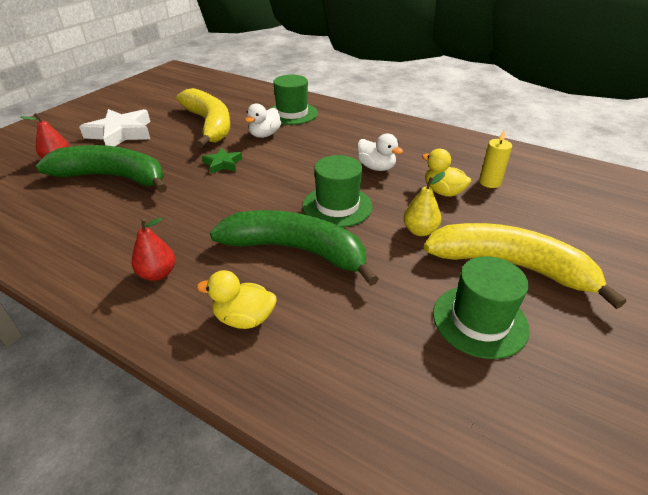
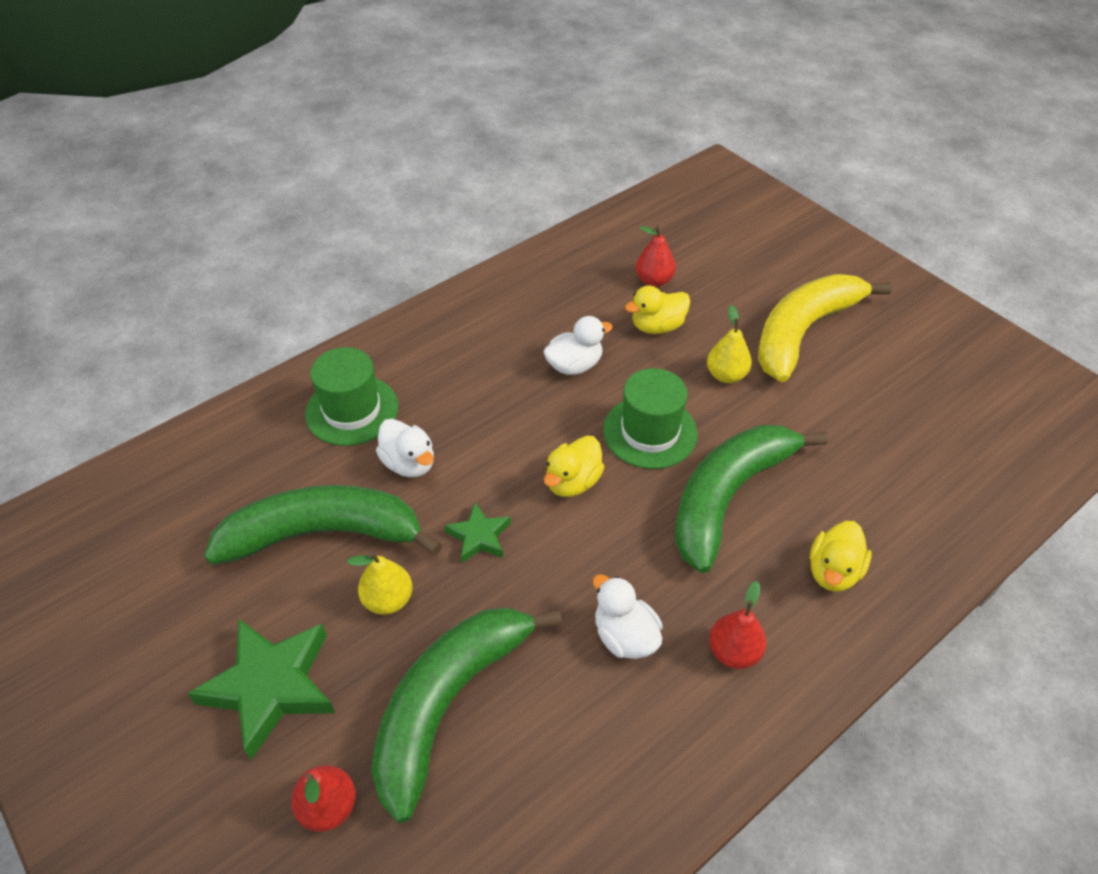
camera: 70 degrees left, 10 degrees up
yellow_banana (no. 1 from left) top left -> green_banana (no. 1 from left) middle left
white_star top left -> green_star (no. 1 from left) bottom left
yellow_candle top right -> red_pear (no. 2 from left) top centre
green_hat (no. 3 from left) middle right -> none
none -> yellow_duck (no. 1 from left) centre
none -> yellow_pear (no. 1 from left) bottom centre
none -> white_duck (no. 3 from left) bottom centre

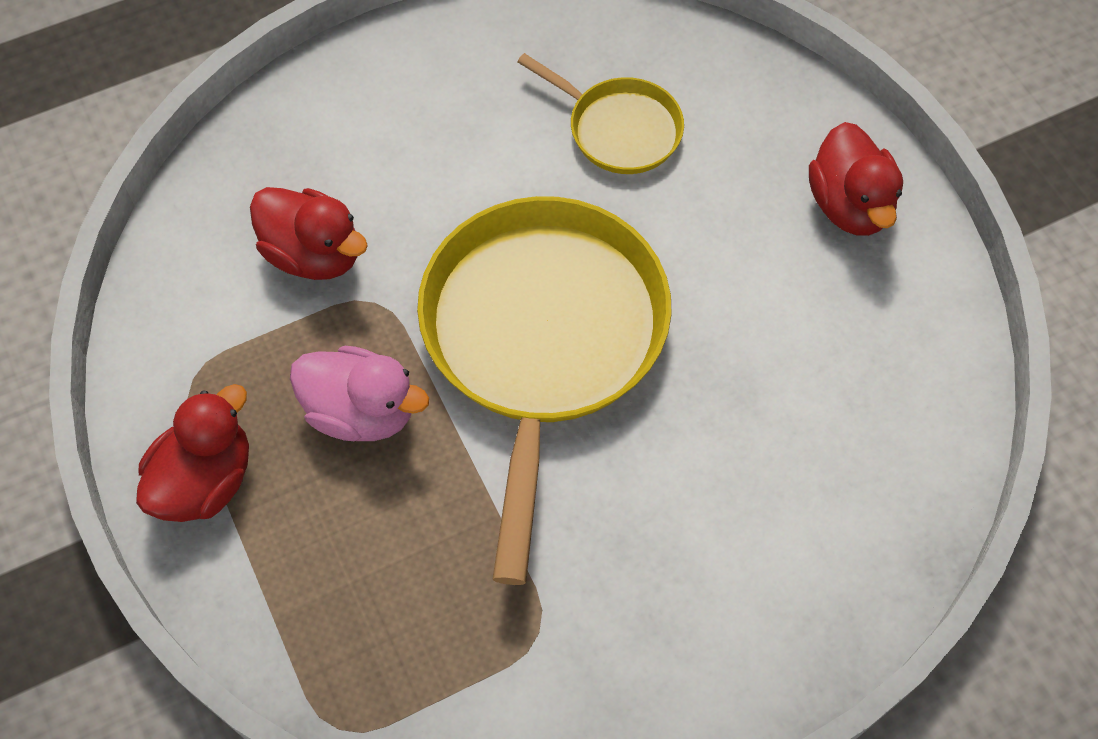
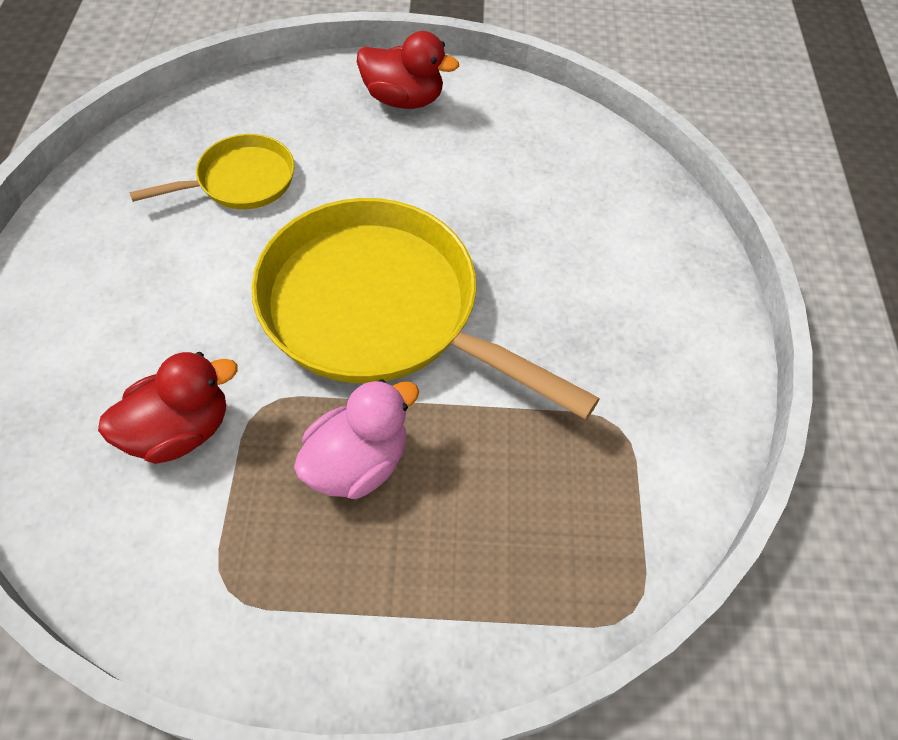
camera: 65 degrees left, 5 degrees down
red_duck (no. 1 from left) middle left -> none

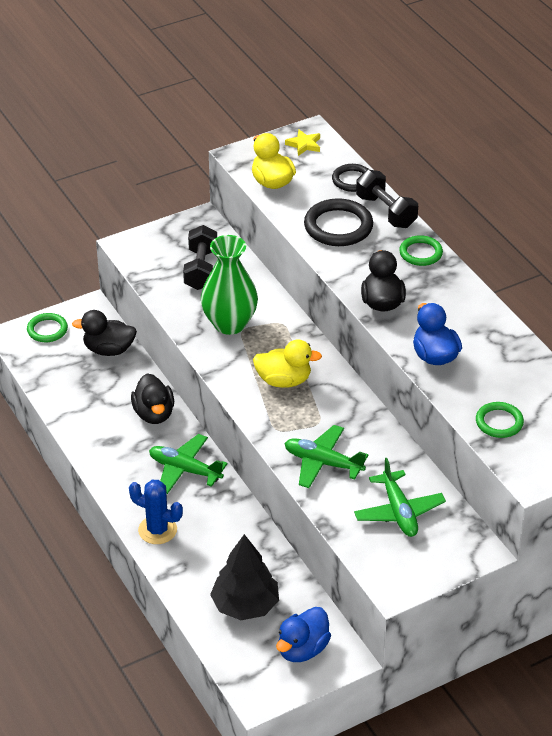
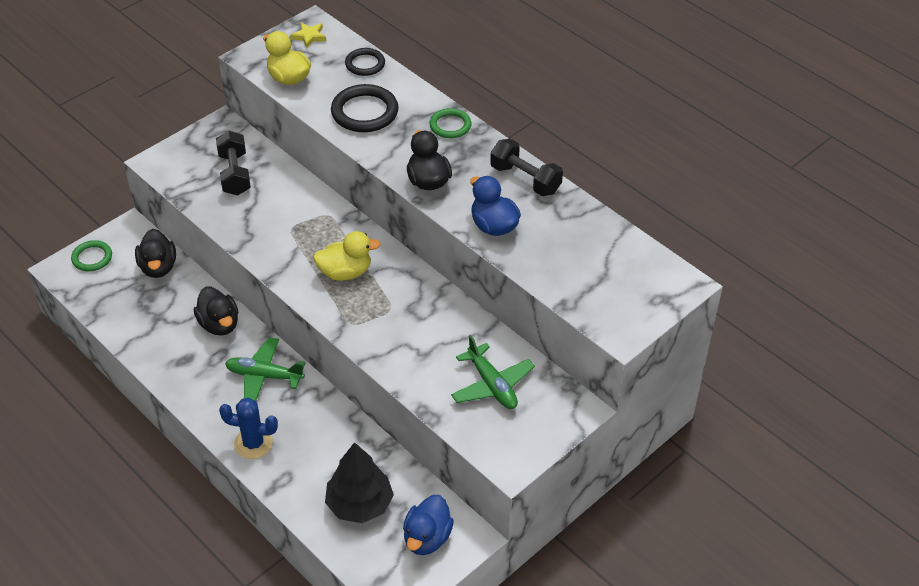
camera: 15 degrees left, 5 degrees up
black_dumbbell (no. 2 from left) top right -> black_dumbbell (no. 2 from left) top centre, relocated
green_vase centre -> none
black_duck (no. 1 from left) middle left, 90 degrees counterclockwise
green_ring (no. 3 from left) middle right -> none
green_plane (no. 2 from left) centre -> none

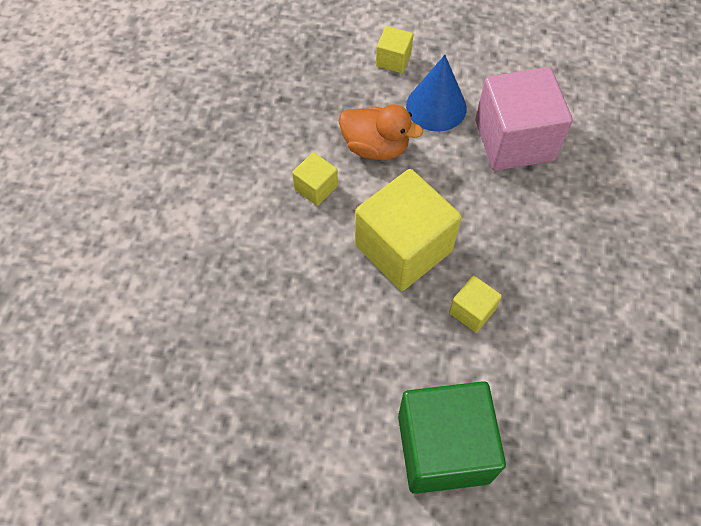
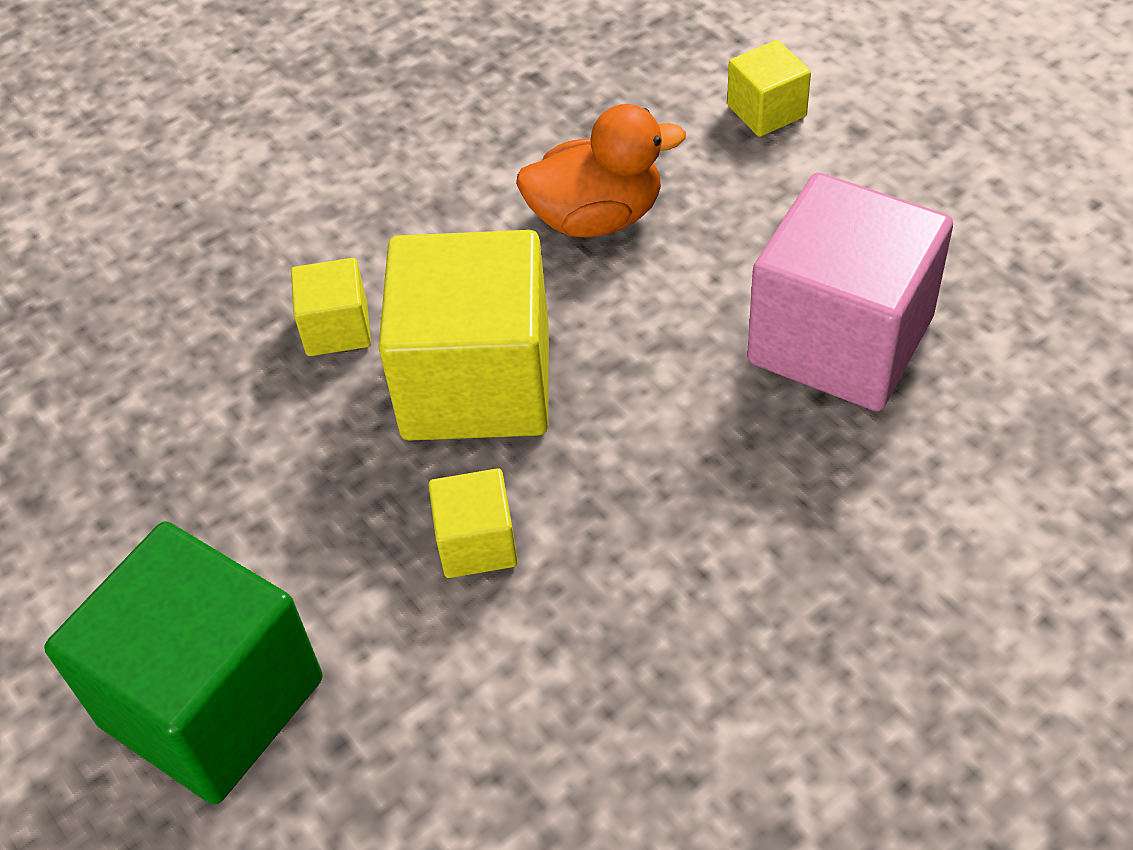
camera: 45 degrees right, 10 degrees down
blue_cone top centre -> none
orange_duck top centre, 75 degrees counterclockwise
yellow_cube (no. 1 from left) centre -> yellow_cube (no. 1 from left) middle left, relocated

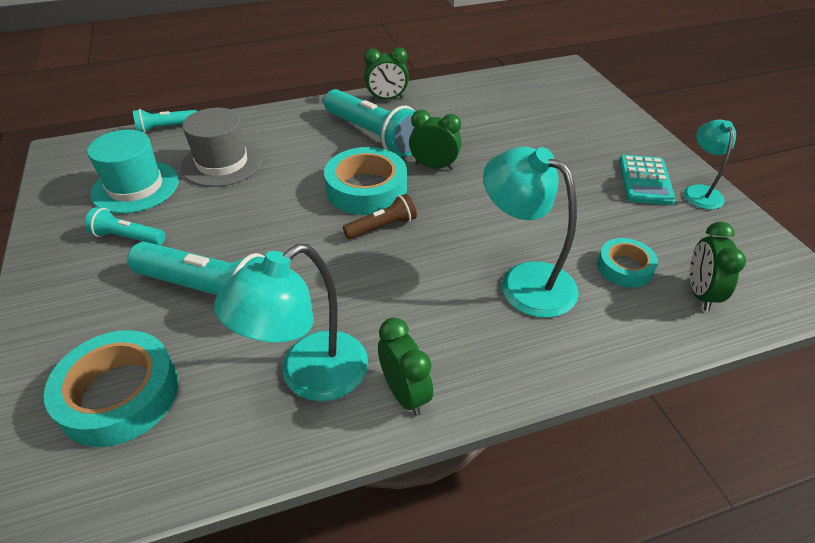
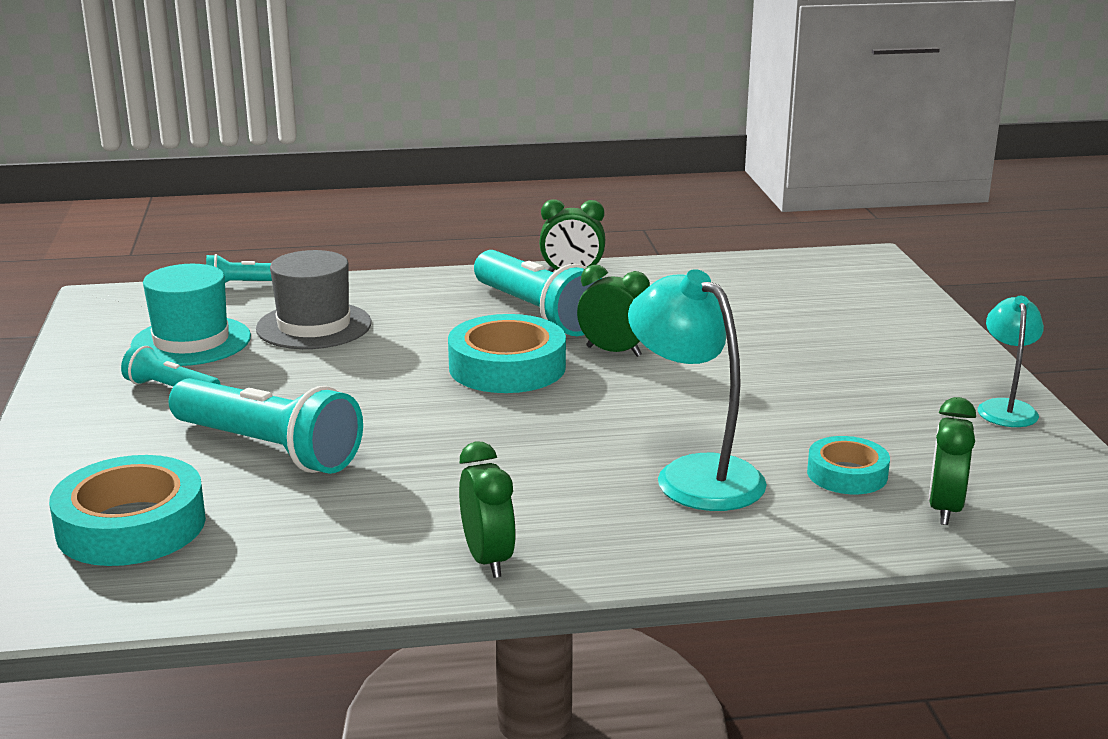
camera: 10 degrees right, 20 degrees down
turquoise_calculator top right -> none
brown_flashlight centre -> none
turquoise_lamp (no. 1 from left) centre -> none

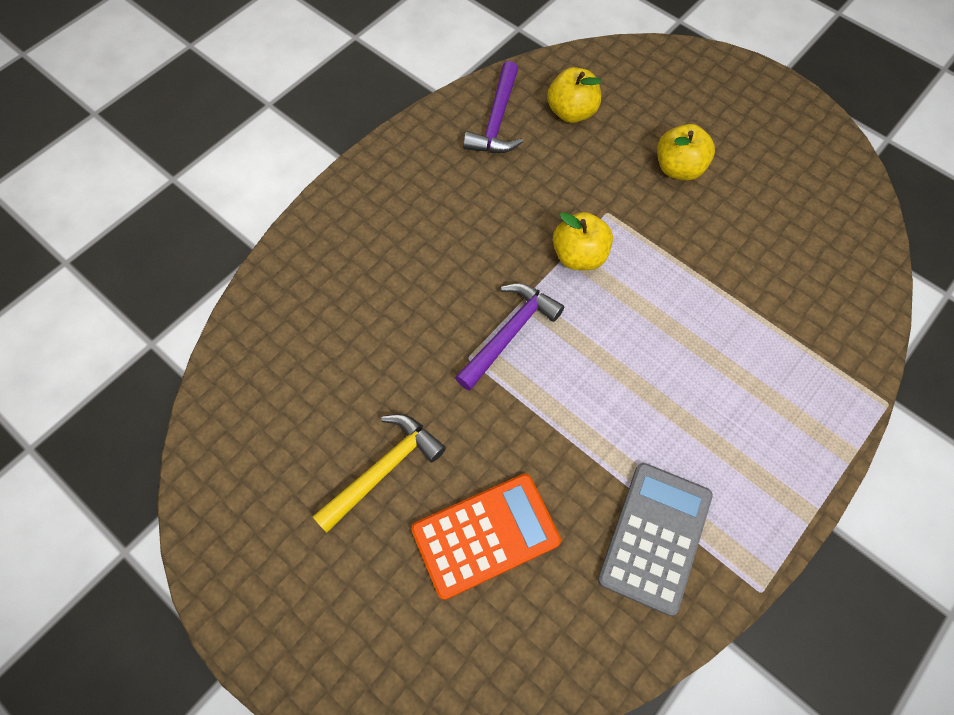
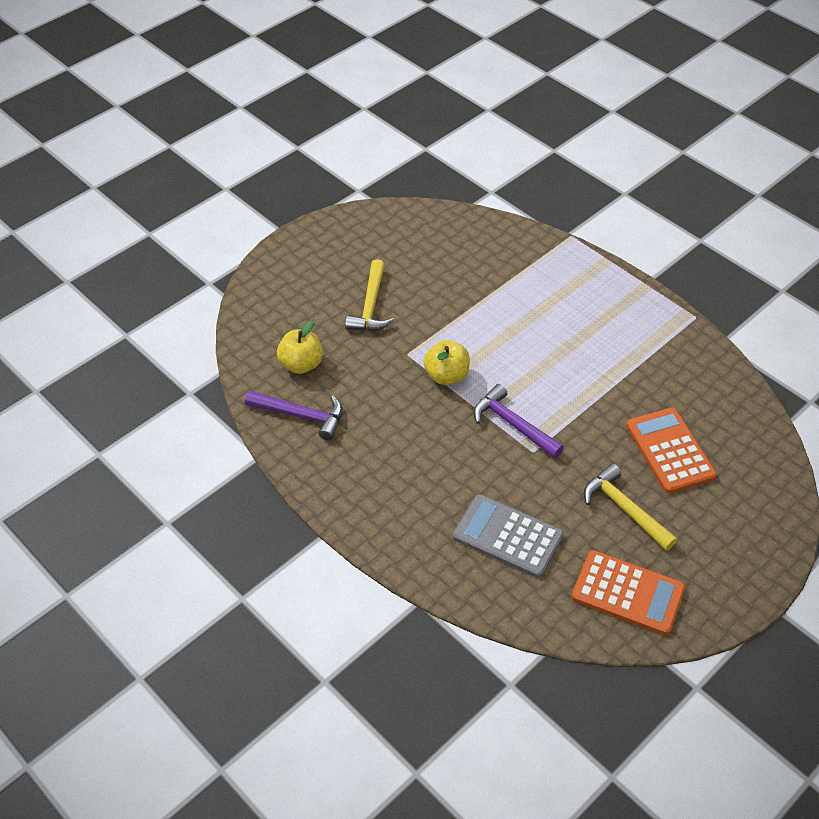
camera: 85 degrees left, 15 degrees down
yellow_apple (no. 3 from left) top right -> yellow_hammer (no. 1 from left) centre
grey_calculator bottom right -> grey_calculator centre, relocated
none -> orange_calculator (no. 1 from left) bottom right

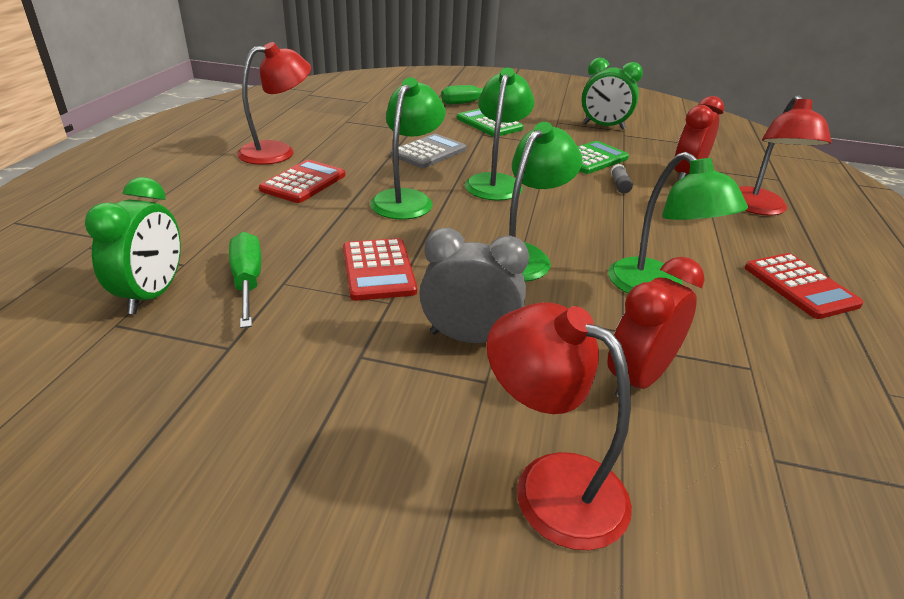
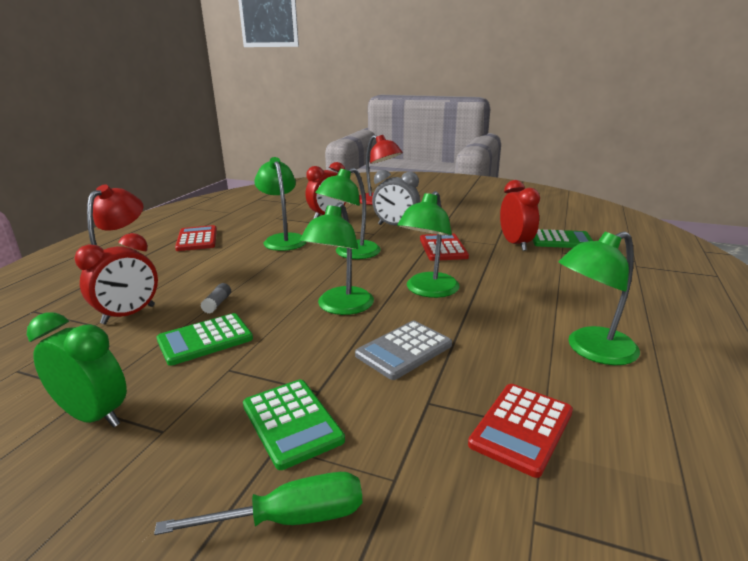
camera: 170 degrees left, 10 degrees down
red_lamp (no. 1 from left) top left -> green_lamp (no. 5 from left) middle right
red_calculator (no. 1 from left in the first image) top centre -> red_calculator (no. 3 from left) bottom right, relocated
green_clock (no. 1 from left) middle left -> green_calculator (no. 3 from left) middle right
green_screwdriver (no. 1 from left) middle left -> red_clock (no. 3 from left) middle right

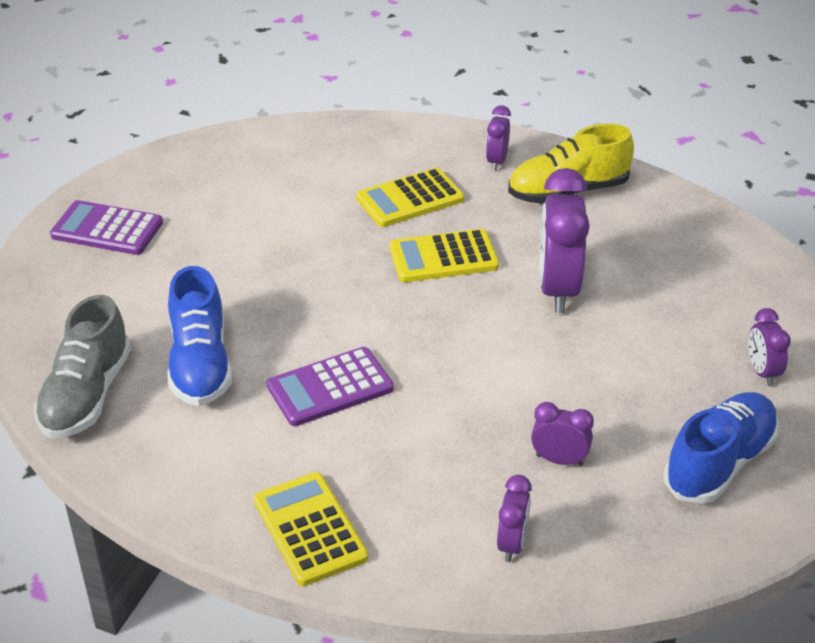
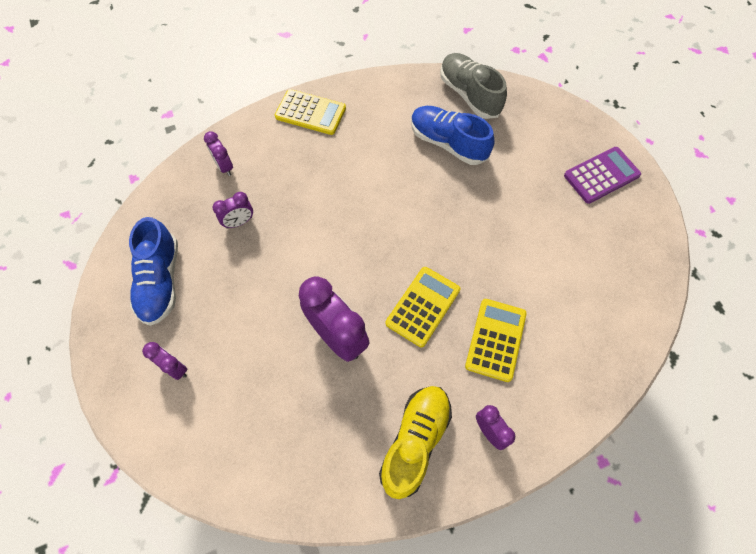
camera: 135 degrees right, 25 degrees up
purple_calculator (no. 2 from left) centre -> none

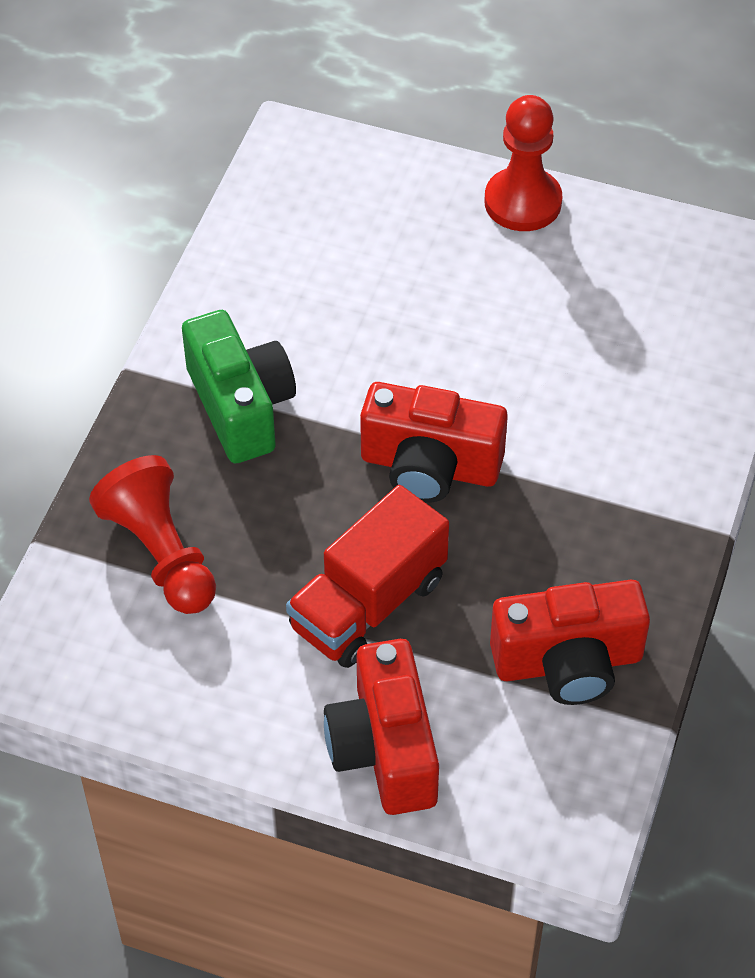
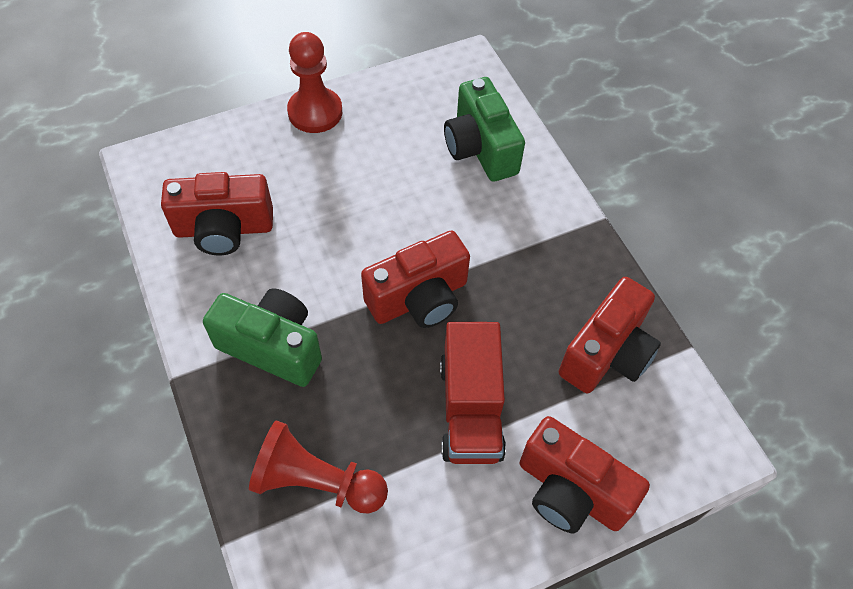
camera: 45 degrees left, 5 degrees up
none -> green_camera (no. 2 from left) top centre
none -> red_camera (no. 1 from left) middle left

